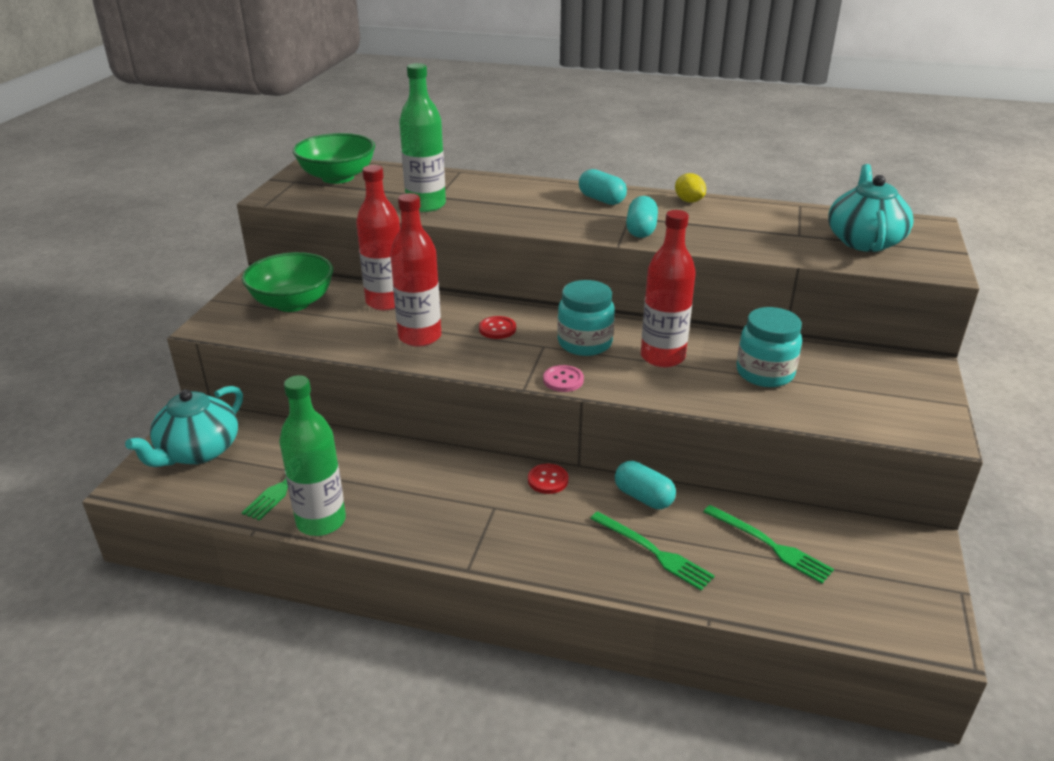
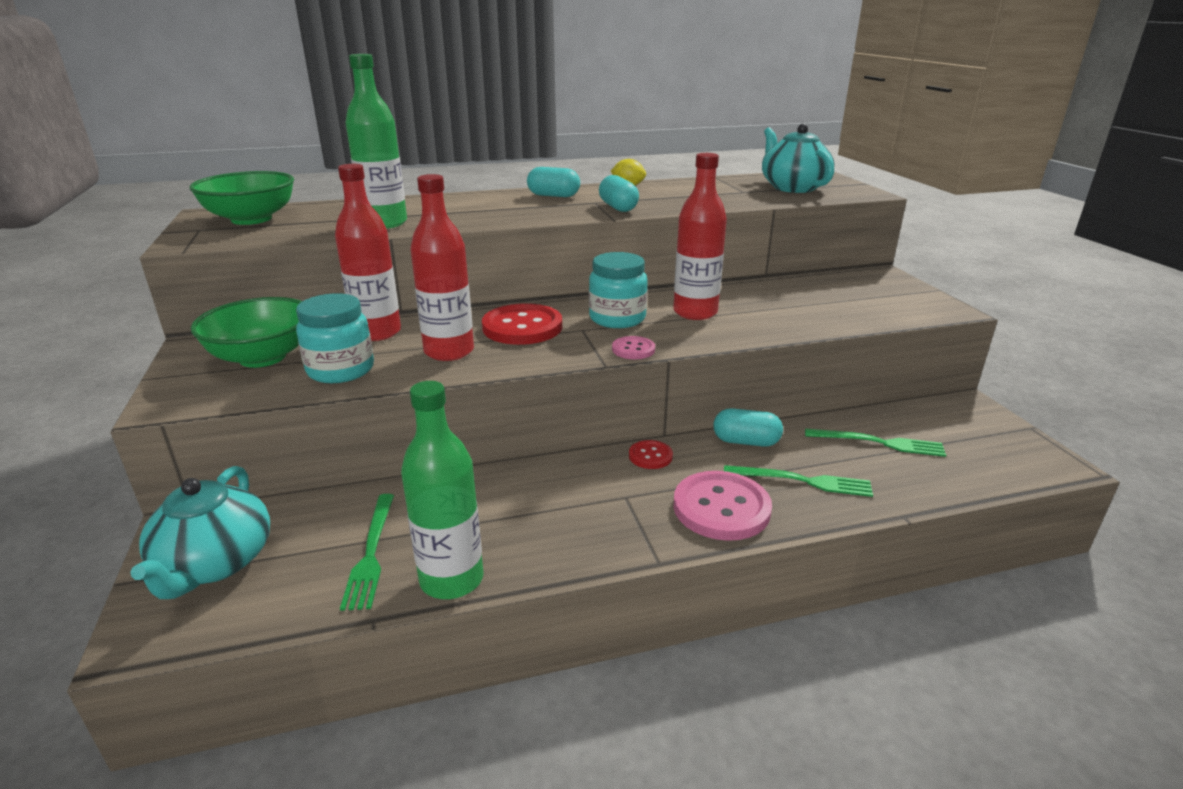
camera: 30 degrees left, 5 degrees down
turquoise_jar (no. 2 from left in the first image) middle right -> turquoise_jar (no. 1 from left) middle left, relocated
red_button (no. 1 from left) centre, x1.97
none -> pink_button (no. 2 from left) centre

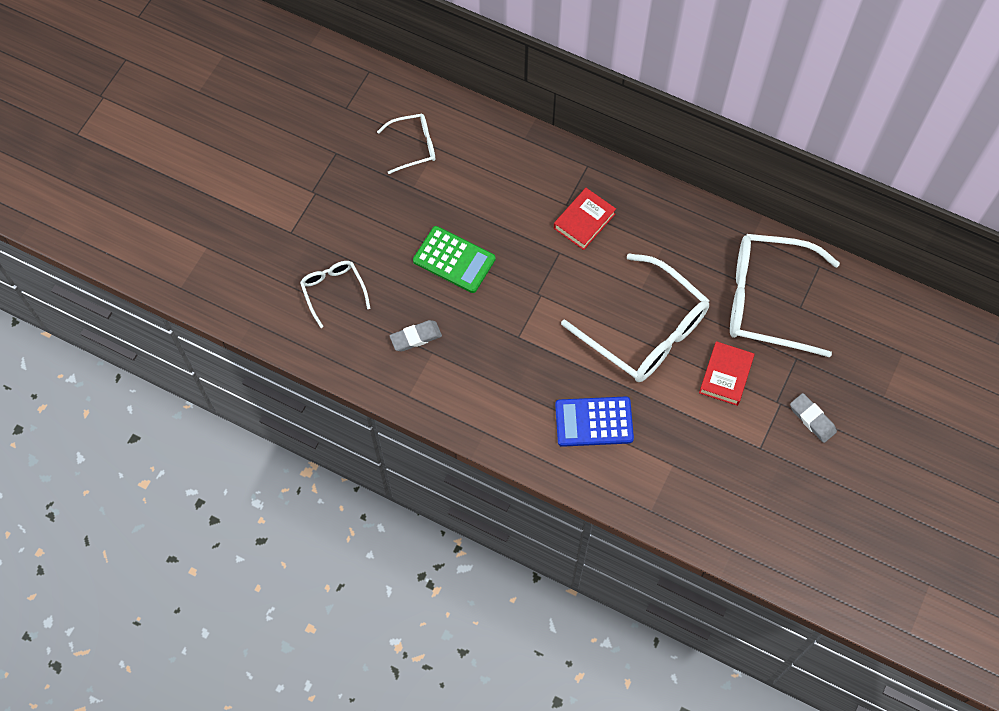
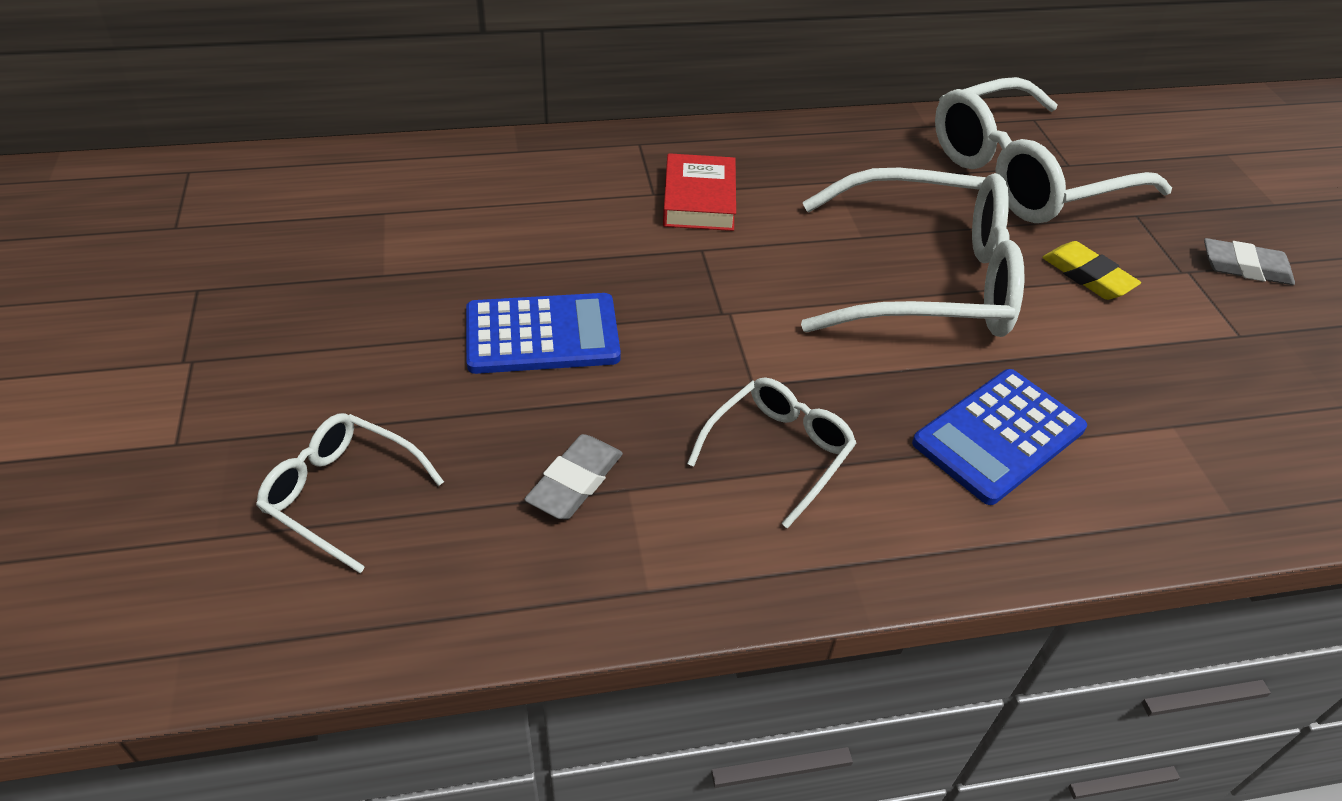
camera: 40 degrees left, 20 degrees down
white_glasses (no. 2 from left) top centre -> white_glasses (no. 2 from left) centre, relocated
green_calculator centre -> blue_calculator (no. 1 from left) centre
red_book (no. 2 from left) middle right -> yellow_eraser middle right

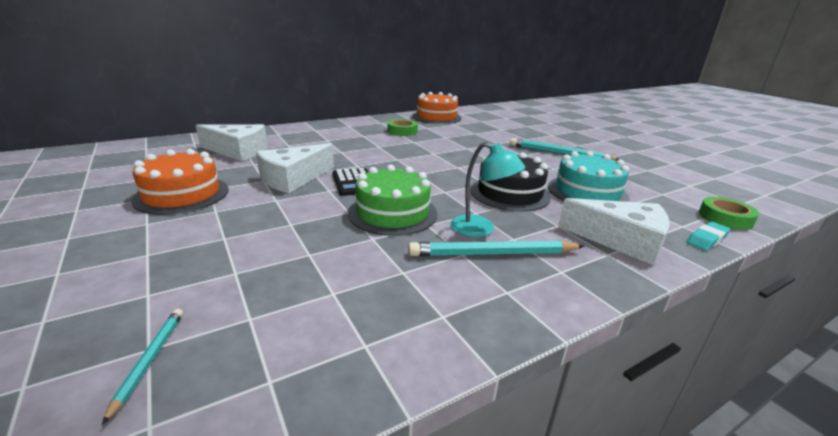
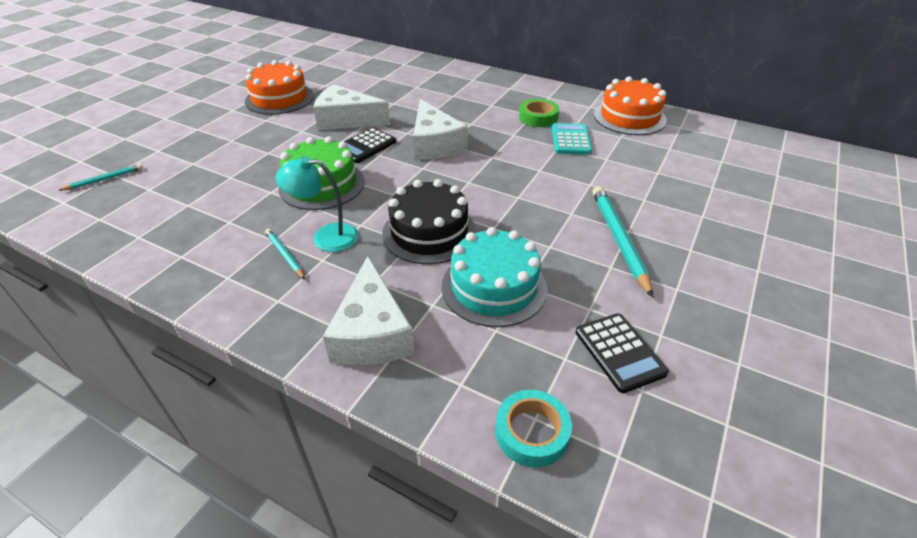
camera: 60 degrees right, 15 degrees up
white_cheese (no. 1 from left in the first image) top left -> white_cheese (no. 3 from left) top centre, relocated
turquoise_lamp centre, 90 degrees clockwise
green_tape (no. 2 from left) middle right -> turquoise_tape bottom centre
turquoise_eraser middle right -> none
turquoise_pencil (no. 2 from left) centre -> turquoise_pencil (no. 2 from left) middle left, x0.53
none -> turquoise_calculator top centre
none -> black_calculator (no. 2 from left) middle right

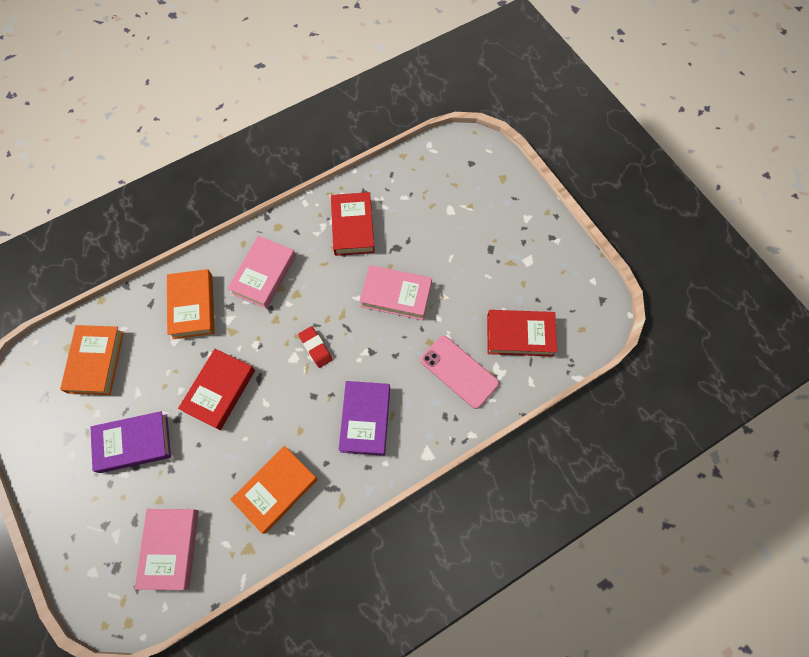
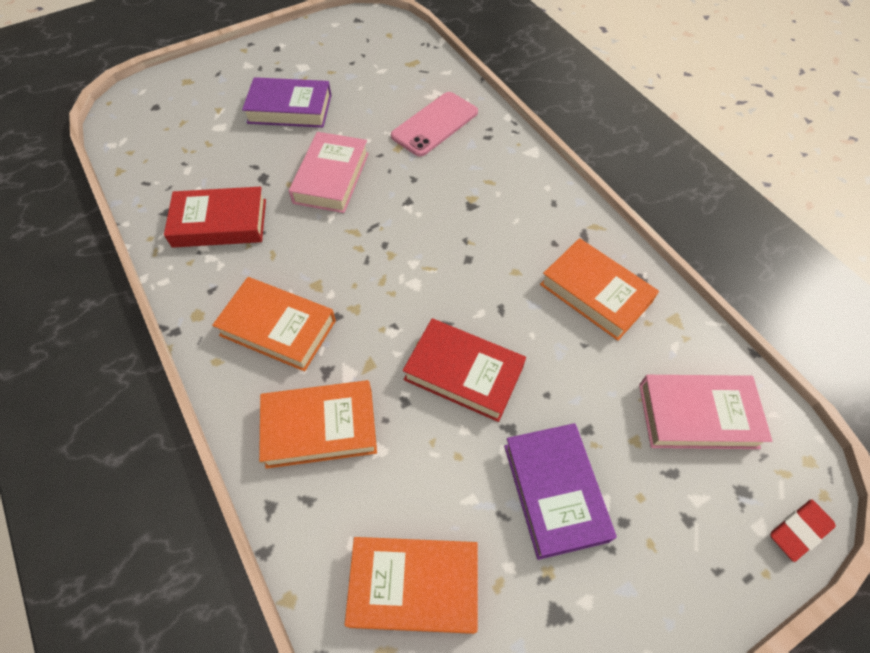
camera: 90 degrees left, 10 degrees down
pink_book (no. 2 from left) middle left -> orange_book (no. 1 from left) middle left
red_book (no. 3 from left) centre -> none
red_eraser centre -> red_eraser bottom right, relocated
purple_book (no. 2 from left in the first image) centre -> purple_book (no. 1 from left) top left, relocated

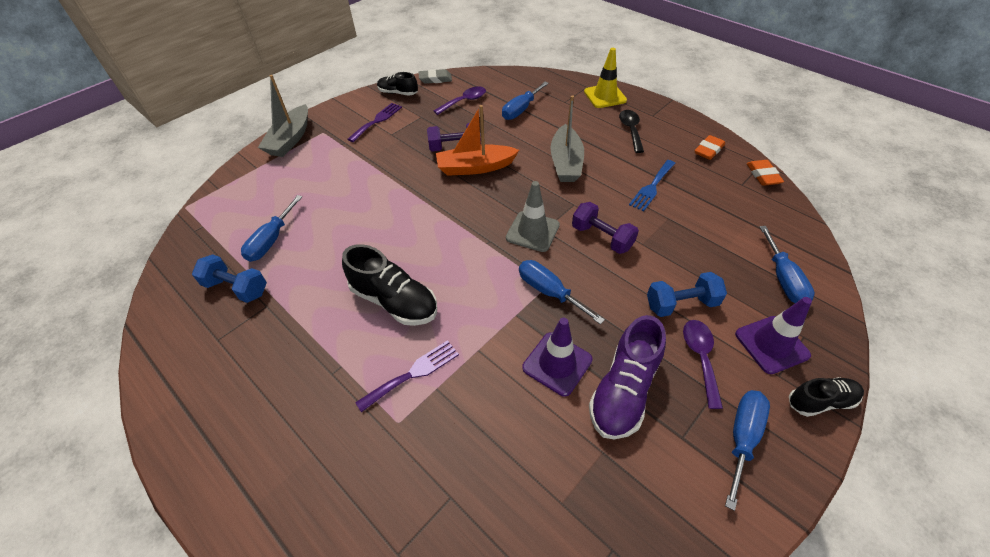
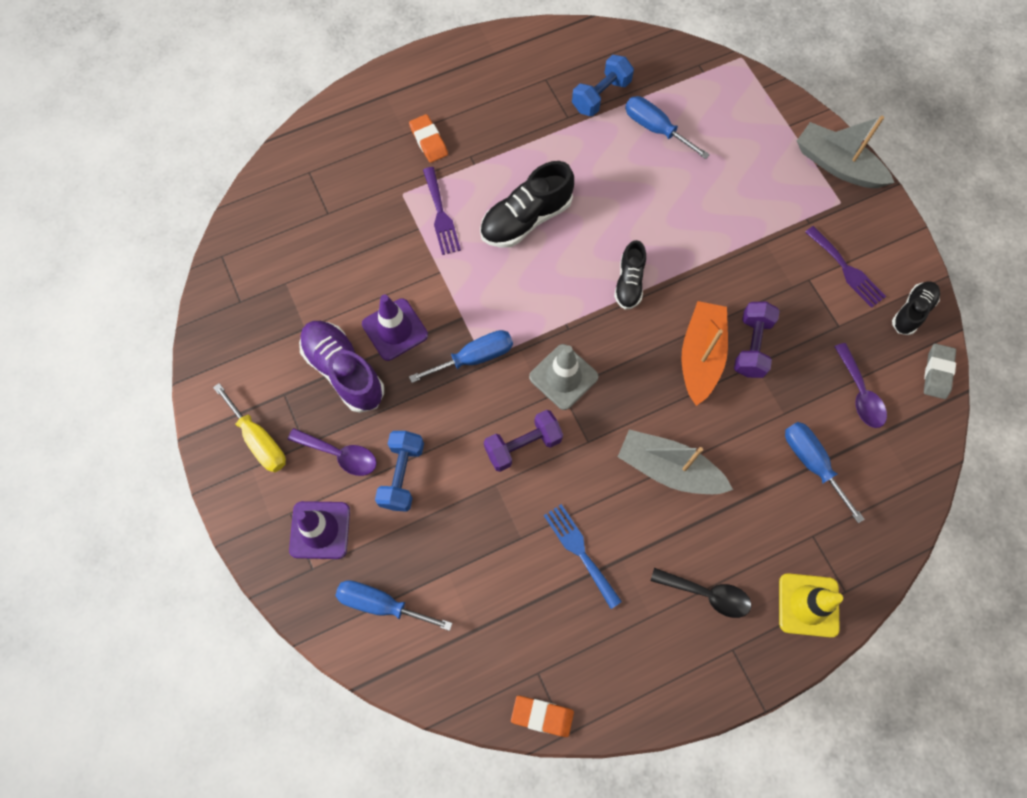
camera: 110 degrees right, 20 degrees up
orange_eraser (no. 1 from left) top right -> orange_eraser (no. 1 from left) top centre, relocated
black_shoe (no. 3 from left in the first image) bottom right -> black_shoe (no. 2 from left) centre, relocated
blue_screwdriver (no. 4 from left) bottom right -> yellow_screwdriver middle left

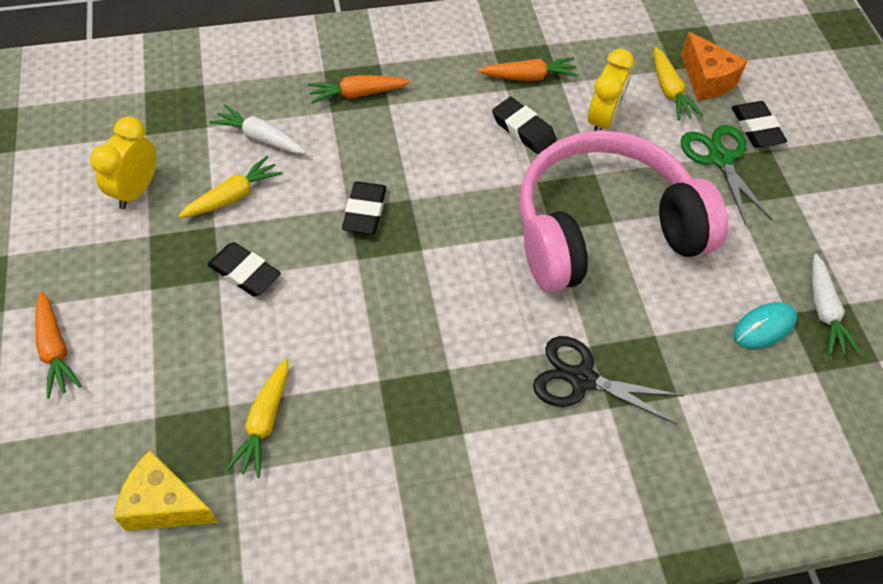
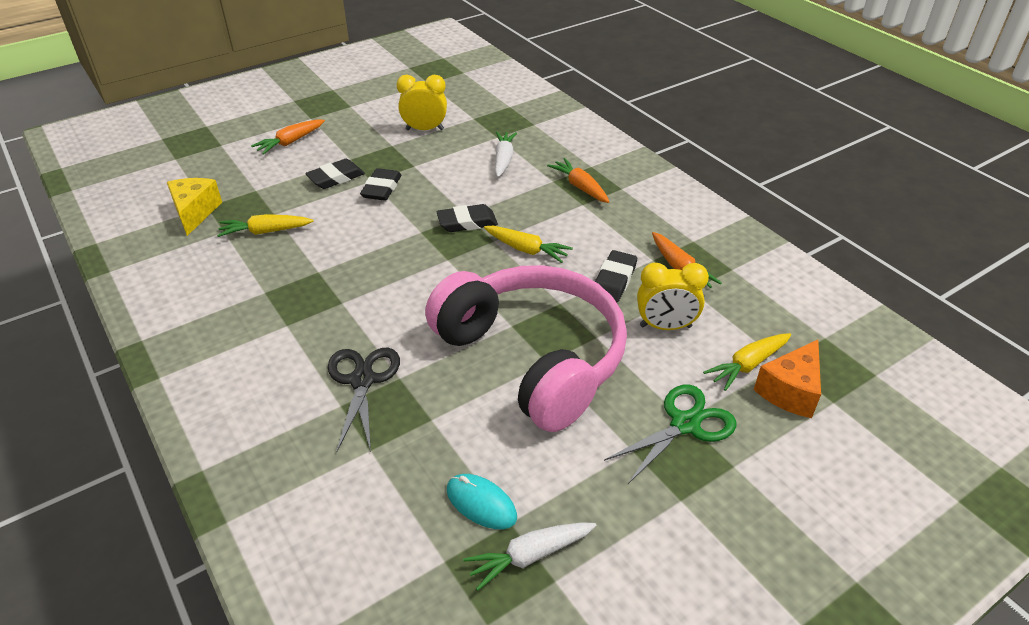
camera: 70 degrees right, 15 degrees down
black_eraser (no. 4 from left in the first image) top right -> black_eraser (no. 1 from left) top left, relocated
yellow_carrot (no. 1 from left in the first image) top left -> yellow_carrot (no. 2 from left) centre, relocated

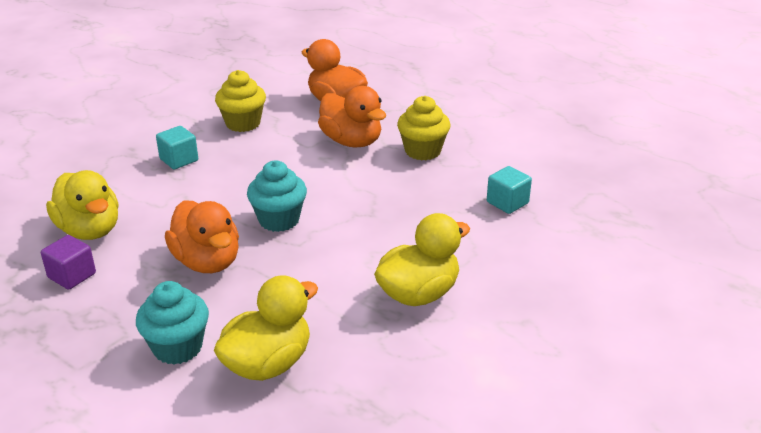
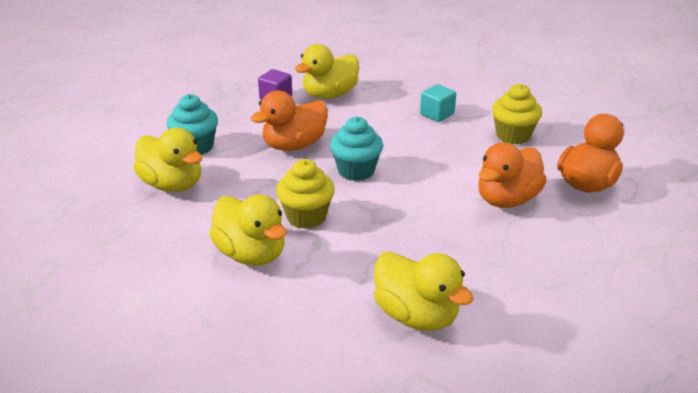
camera: 85 degrees right, 0 degrees up
yellow_cupcake (no. 2 from left in the first image) top centre -> yellow_cupcake (no. 1 from left) centre, relocated
turquoise_cube (no. 2 from left) middle right -> yellow_duck (no. 4 from left) bottom centre

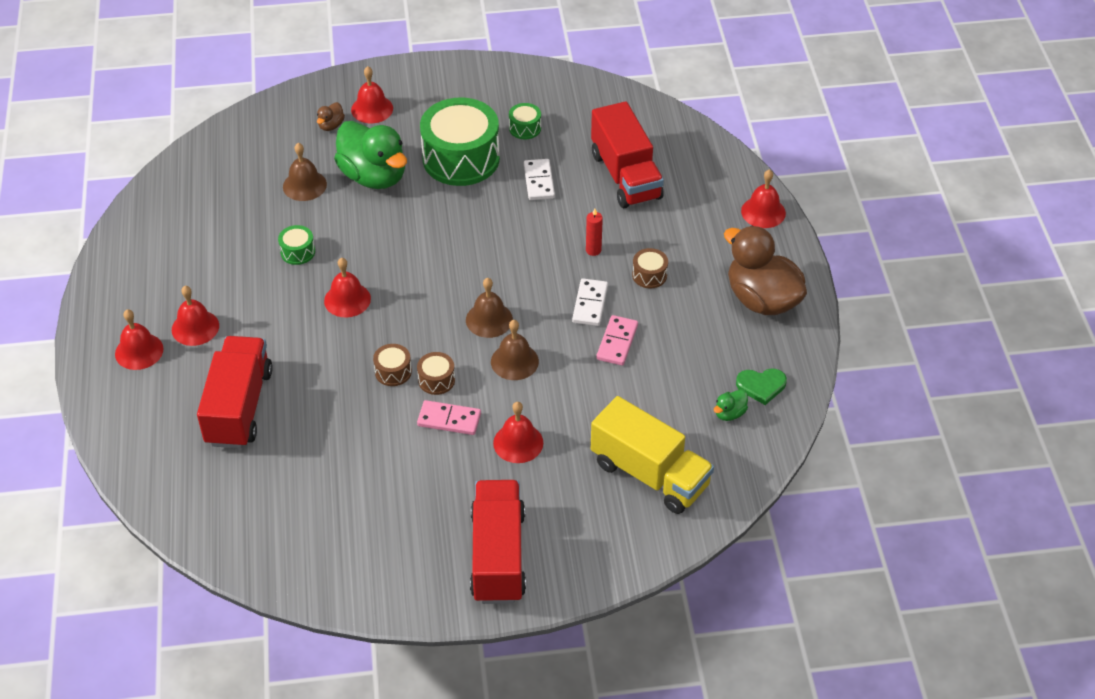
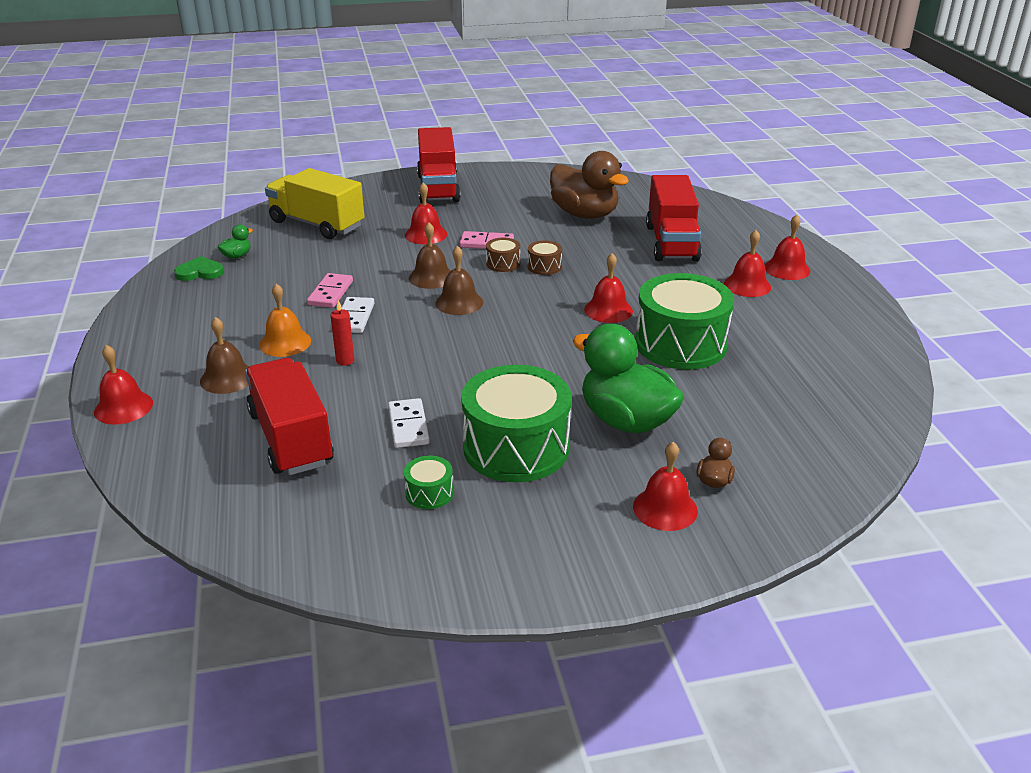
camera: 175 degrees right, 15 degrees down
brown_bell (no. 1 from left) top left -> brown_bell (no. 1 from left) middle left, relocated
green_drum (no. 1 from left in the first image) middle left -> green_drum (no. 3 from left) centre, x2.35
brown_duck (no. 2 from left in the first image) middle right -> brown_duck (no. 1 from left) top centre, relocated
brown_drum (no. 3 from left) centre -> orange_bell middle left

